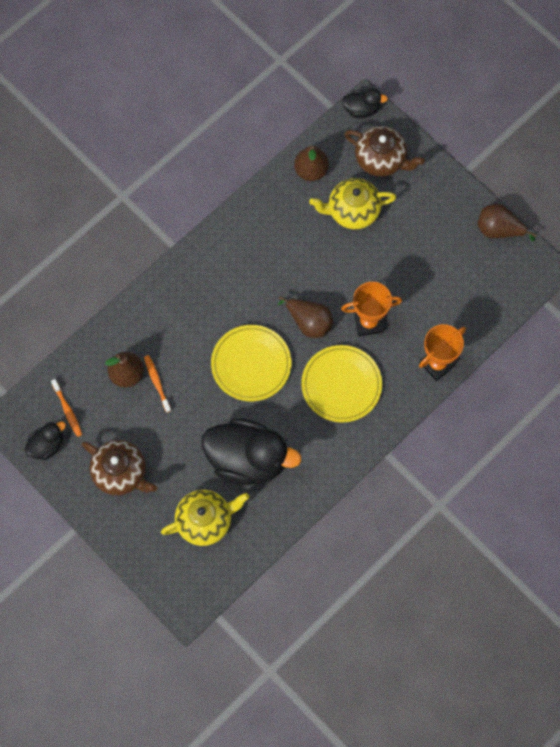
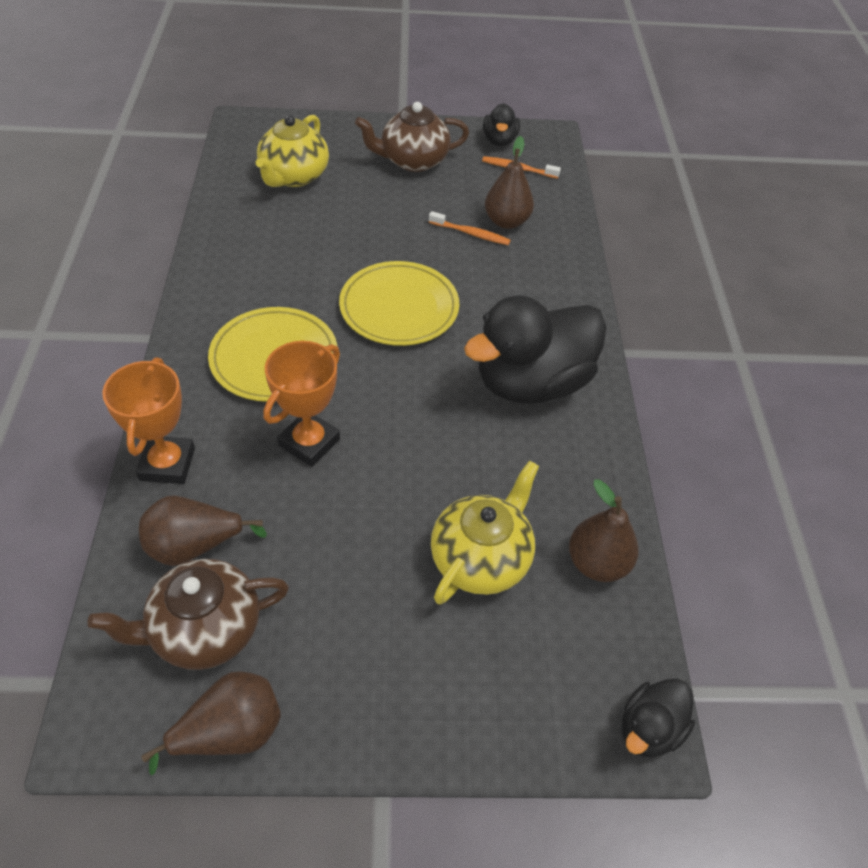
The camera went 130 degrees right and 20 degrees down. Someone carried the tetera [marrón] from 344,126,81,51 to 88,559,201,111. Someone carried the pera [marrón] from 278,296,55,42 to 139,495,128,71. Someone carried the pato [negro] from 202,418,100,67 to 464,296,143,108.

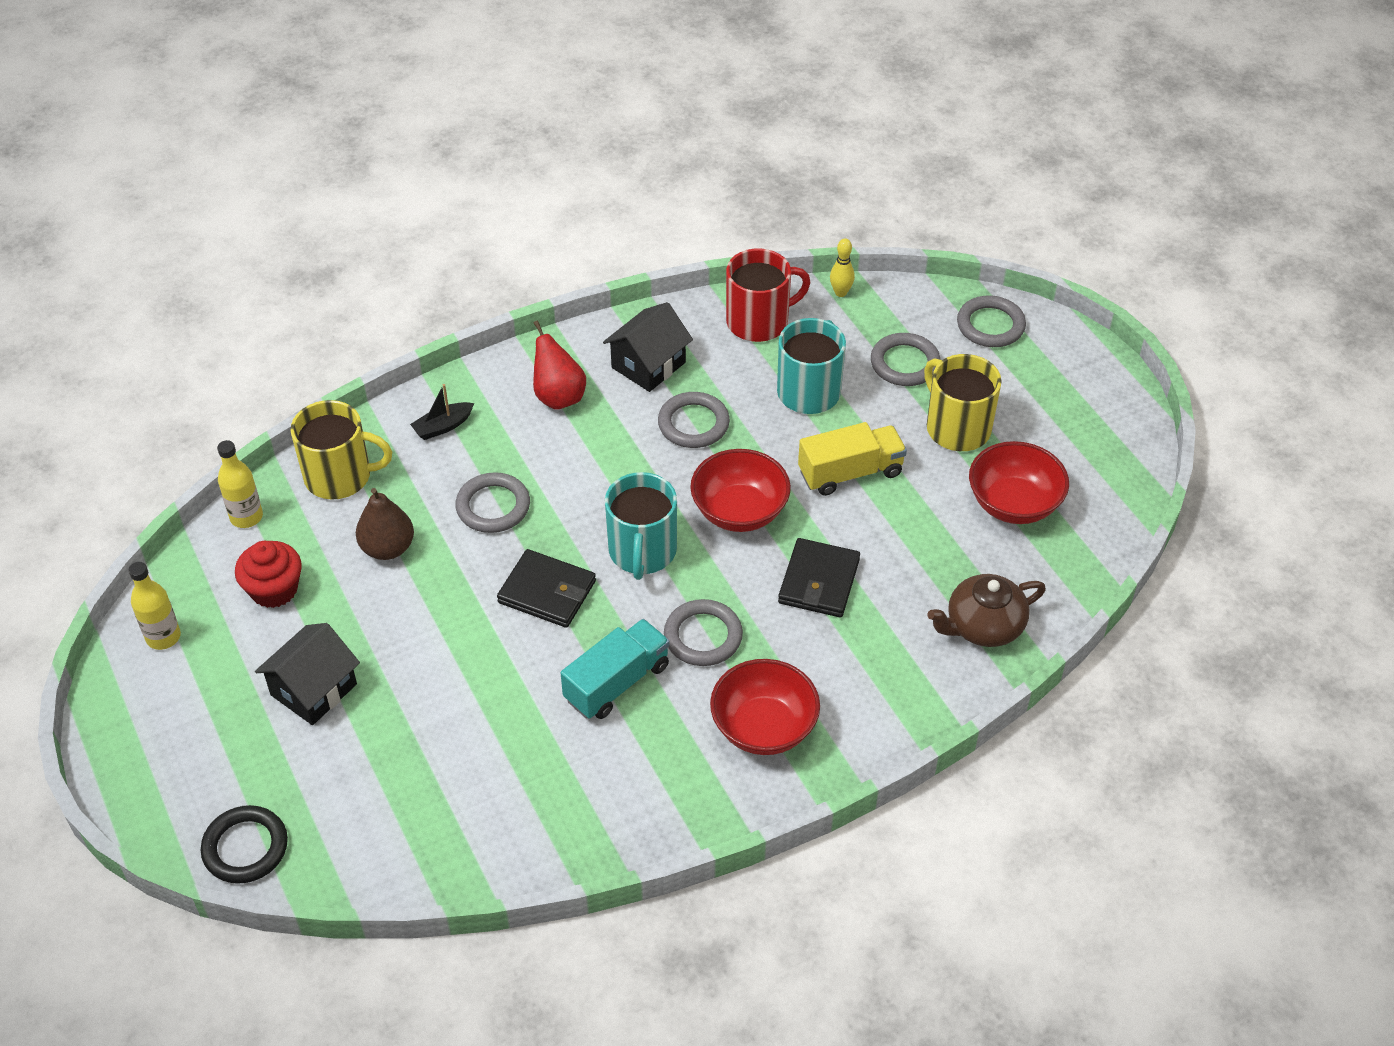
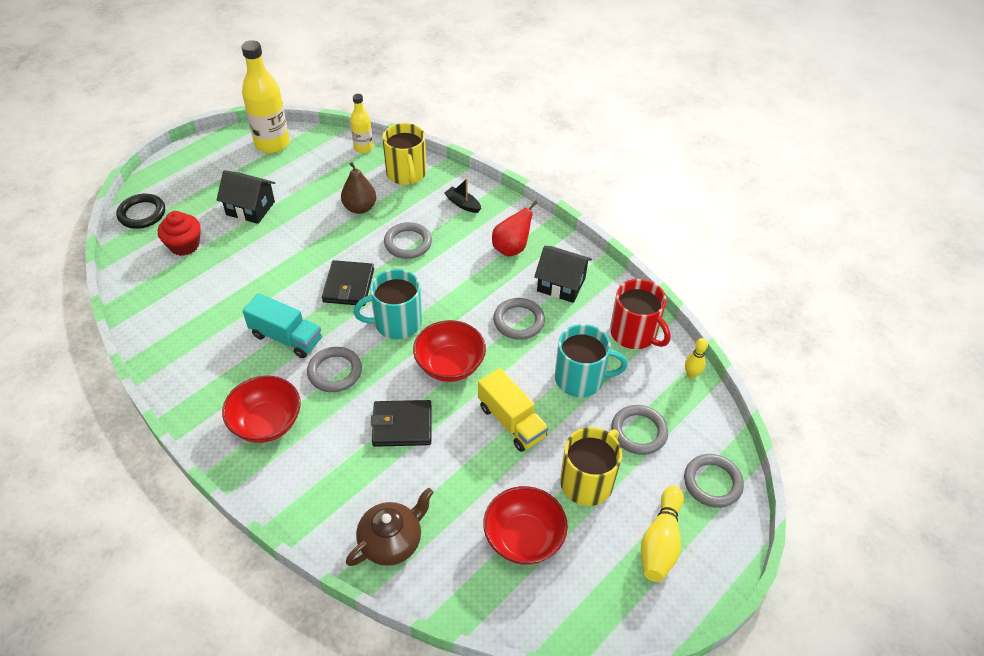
The camera went 70 degrees right and 0 degrees up. Someone carried the magdalena [rojo] from 235,541,67,67 to 158,211,43,45. Someone scaled the botella [amarillo] at 128,562,53,88 by 1.81. Someone rotated the tetera [marrón] at 928,574,118,73 by 90 degrees clockwise. Someone put down the bolo [amarillo] at 641,486,43,96.

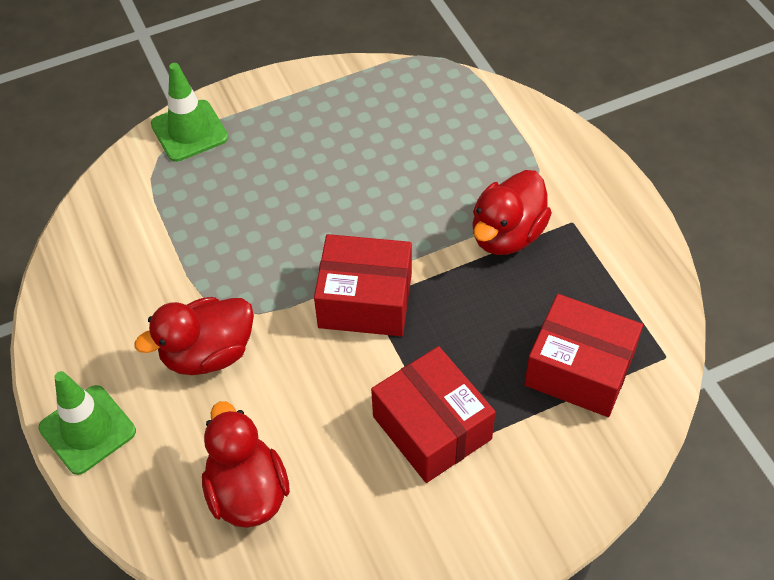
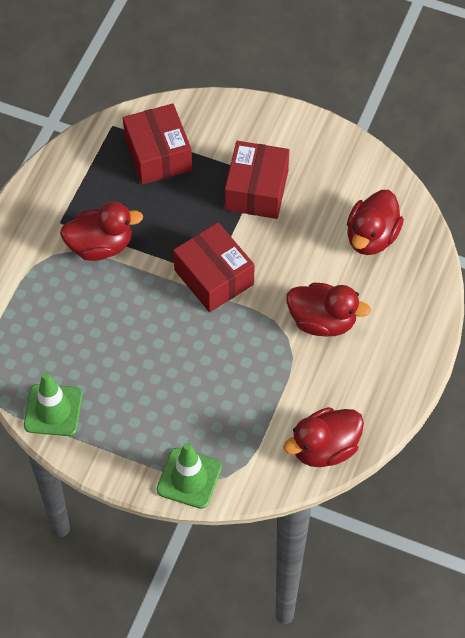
The camera went 135 degrees left and 5 degrees up. Someone carried the cono de tráfico [verde] from 39,371,97,104 to 24,372,59,64. Someone put down the pato [rojo] at 283,407,81,60.

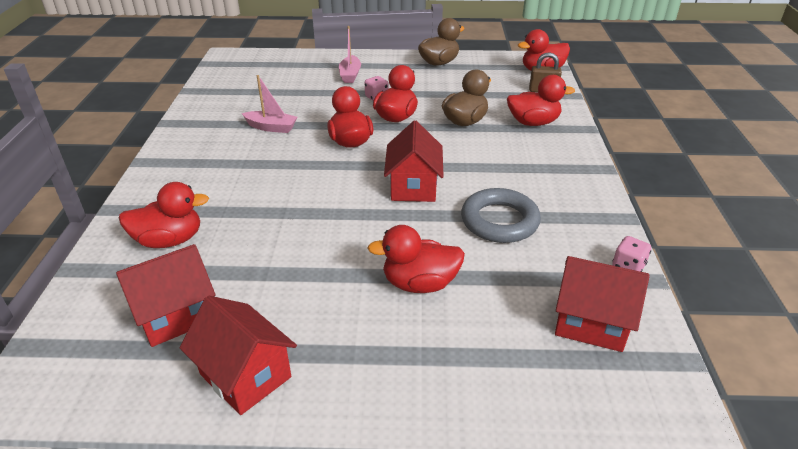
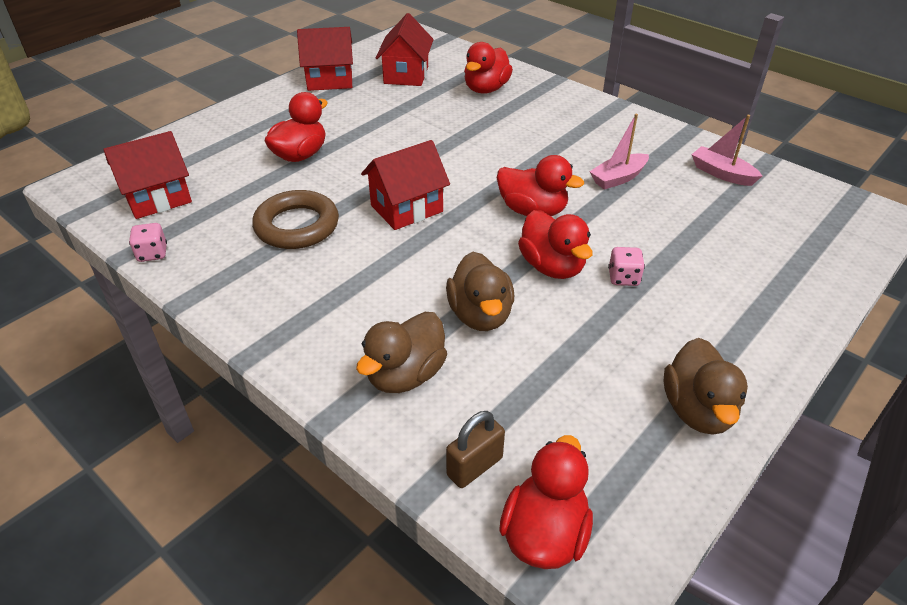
The camera went 130 degrees right and 5 degrees up. Someone repainted the anillo [gris] at 461,188,80,55, which became the anillo [marrón] at 252,190,87,59. Someone repainted the pato [rojo] at 507,75,68,51, which became the pato [marrón] at 356,312,91,81. Someone rotated the casa [rojo] at 384,121,60,81 by 75 degrees counterclockwise. Someone carried the barco [rosa] from 339,26,22,57 to 691,115,71,71.

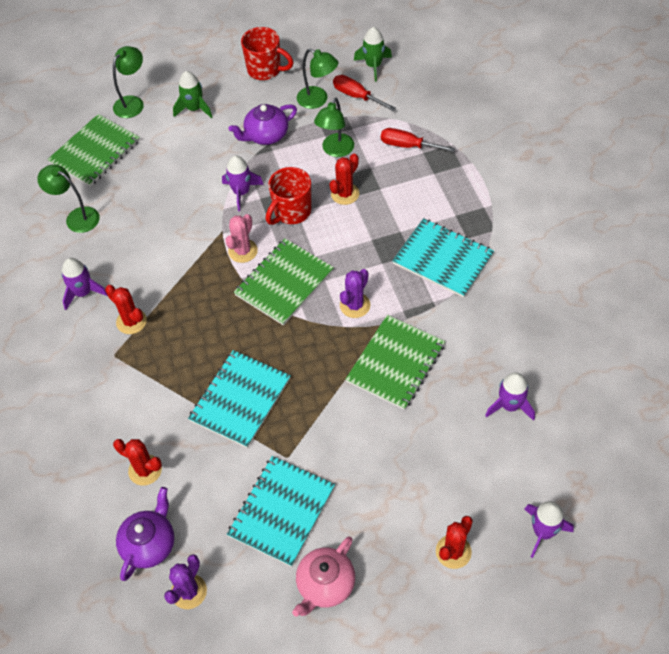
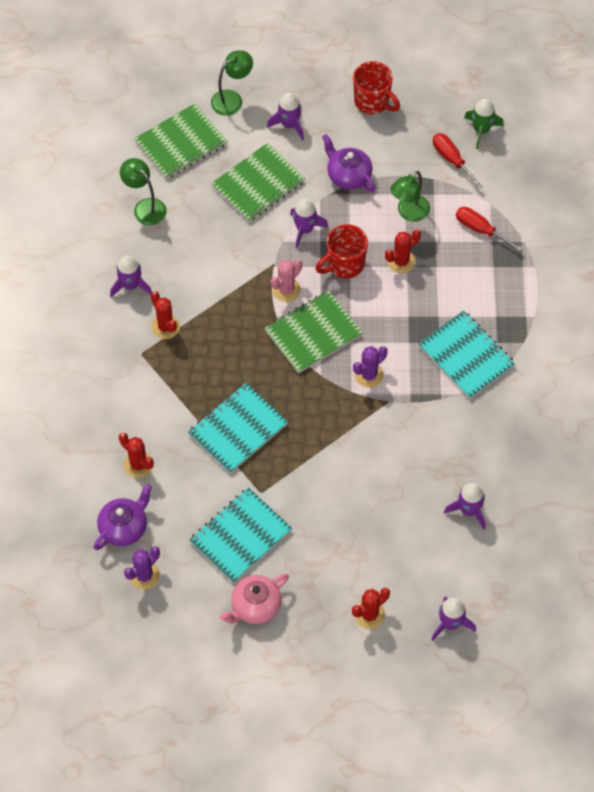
The camera went 15 degrees right and 5 degrees up. Someone carried the cuaderno [verde] from 346,315,99,95 to 211,143,94,79. Someone repainted the cohete [verde] at 173,71,39,47, which became the cohete [morado] at 267,93,37,47. Someone rotated the tetera [morado] at 229,104,68,41 by 60 degrees clockwise. Someone took away the lámpara [verde] at 297,49,41,60.

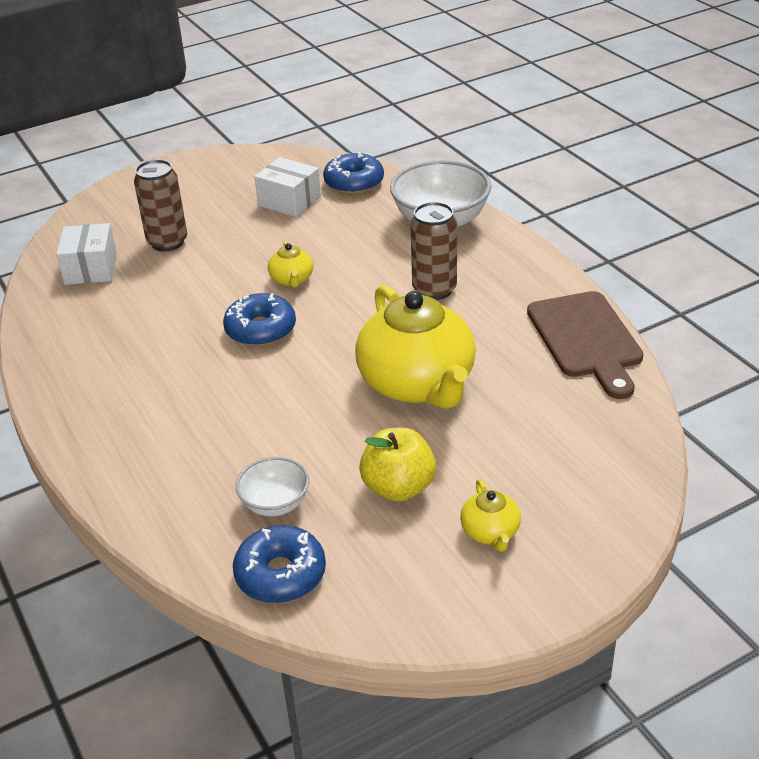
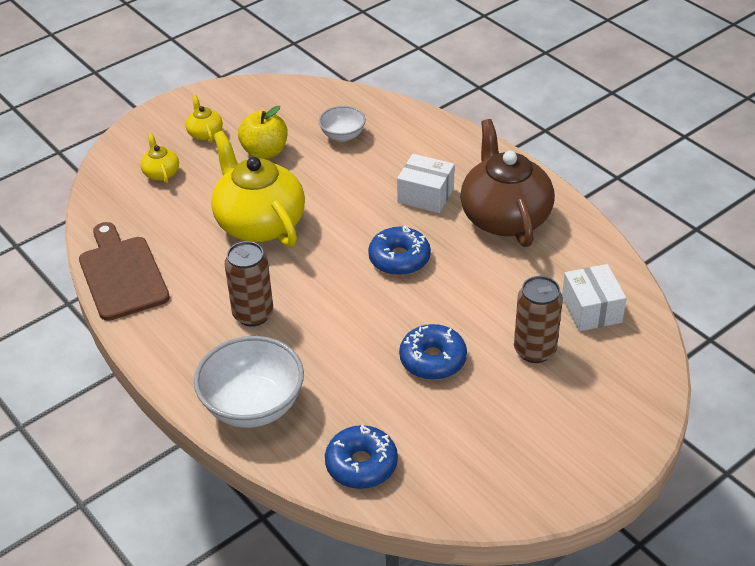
The camera went 170 degrees right and 5 degrees up. Someone carried the tetera [amarillo] from 268,241,45,47 to 140,133,39,50. Someone carried the caja [blanco] from 254,157,67,60 to 397,154,58,59. Someone carried the rosquilla [azul] from 233,525,93,78 to 399,324,68,56. Someone put down the tetera [marrón] at 460,119,94,128.

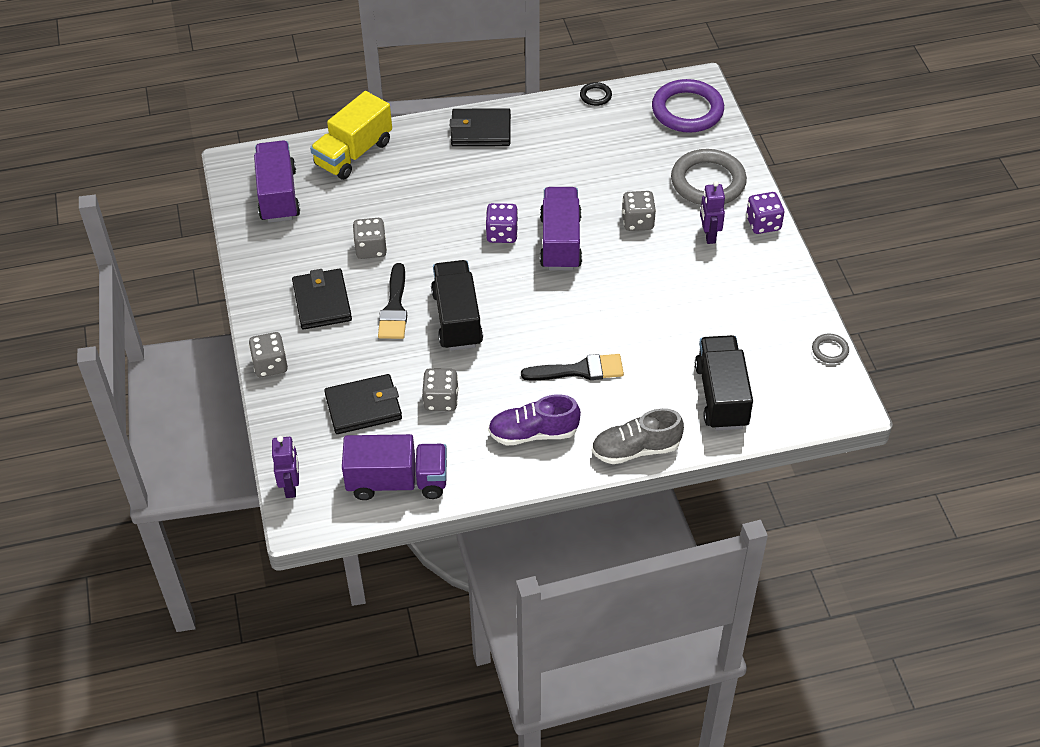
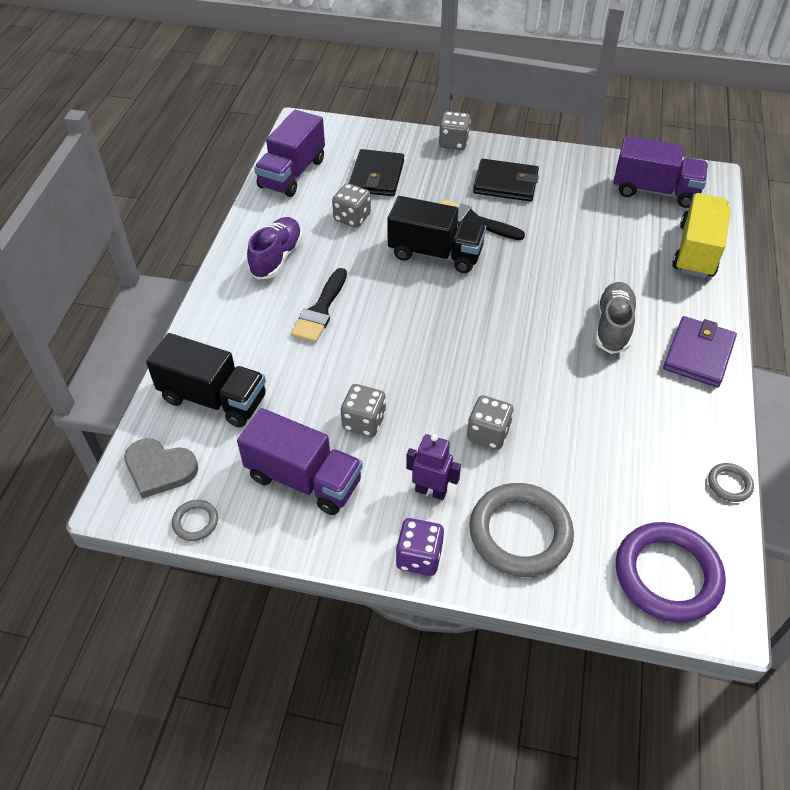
The camera went 115 degrees right and 0 degrees up. Someone put down the corazón [gris] at 124,438,74,61. Someone carried the camión [morado] from 540,187,42,83 to 237,408,126,107. Someone carried the dado [gris] from 353,218,34,41 to 341,384,45,53. Someone carried the zapato [gris] from 592,408,92,56 to 595,282,42,72. Someone repainted the cartera [negro] at 450,108,61,38, which became the cartera [morado] at 663,316,74,71. Someone rotated the camión [amarillo] at 310,91,82,89 by 45 degrees clockwise. Someone repainted the anillo [negro] at 580,82,32,24, which became the anillo [gris] at 708,463,46,39. Someone took away the robot [morado] at 272,436,27,62. Someone took away the dado [morado] at 485,203,33,40.

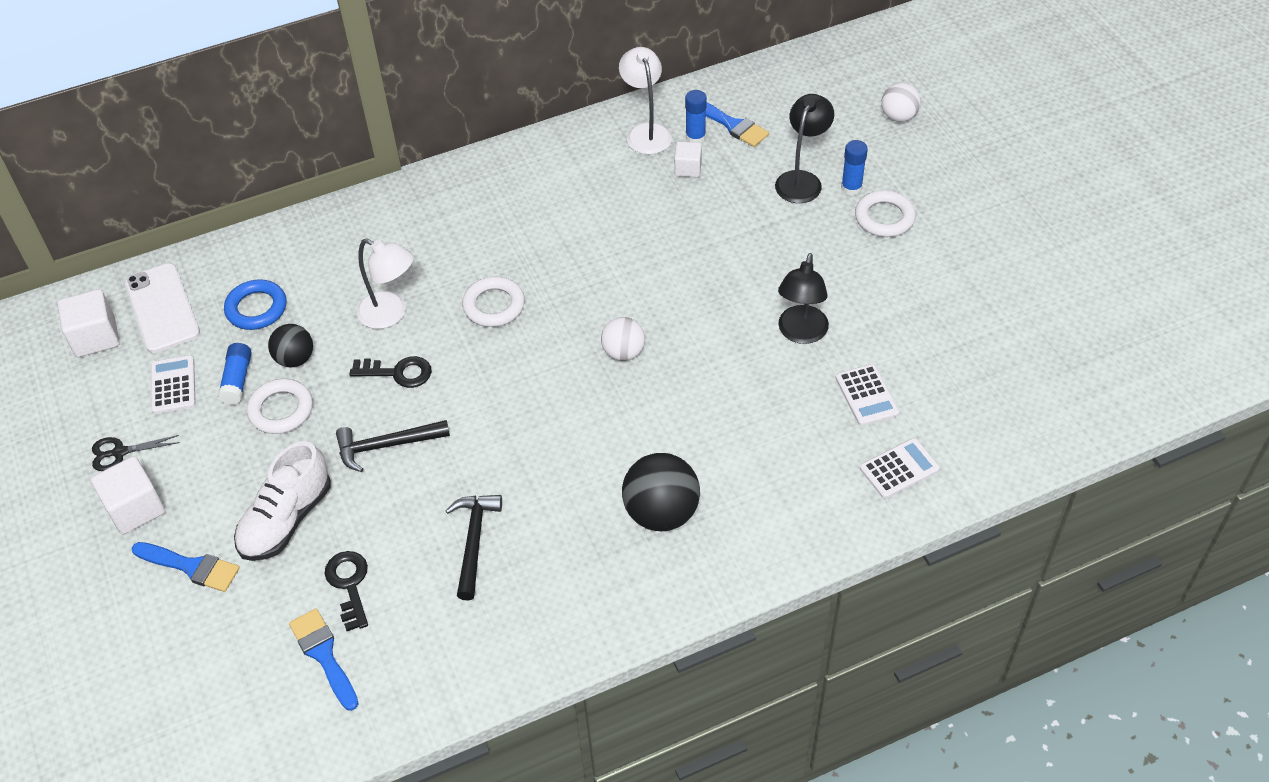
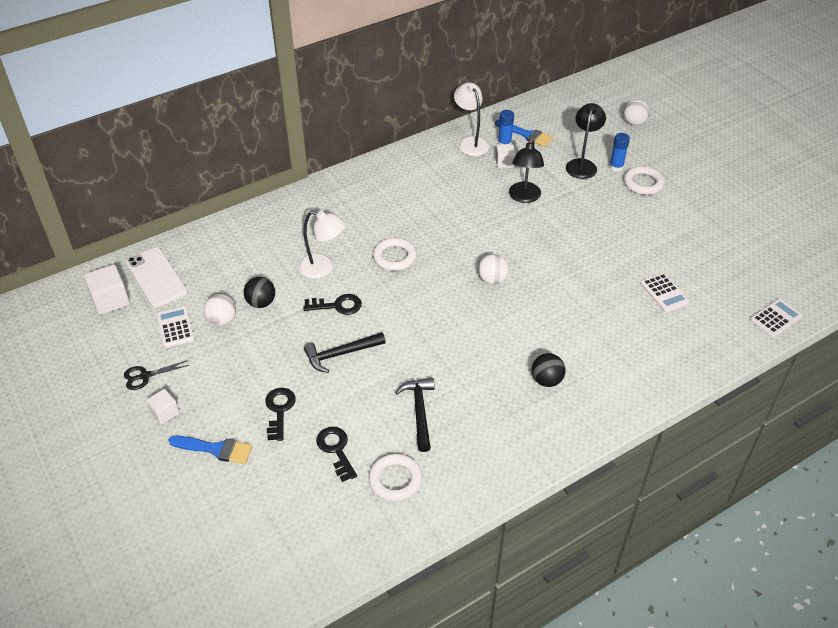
The camera went 10 degrees left and 5 degrees down. Someone scaled the cubo [blanco] at 91,456,74,78 by 0.62. Someone swapped the barra de pegamento [azul] at 218,343,33,62 for the pelota [blanco] at 204,294,32,32. Someone swapped the zapato [blanco] at 234,441,97,120 for the llave [negro] at 265,388,31,53. Someone carried the anillo [blanco] from 247,379,66,55 to 368,453,54,49. Someone carried the lámpara [negro] from 778,253,51,91 to 509,138,35,65. Someone scaled the pelota [negro] at 622,453,78,78 by 0.61. Someone carried the calculadora [blanco] from 860,438,80,61 to 750,299,53,39. Someone took away the anillo [azul] at 224,279,63,51. Someone took away the pincel [azul] at 289,609,70,102.

